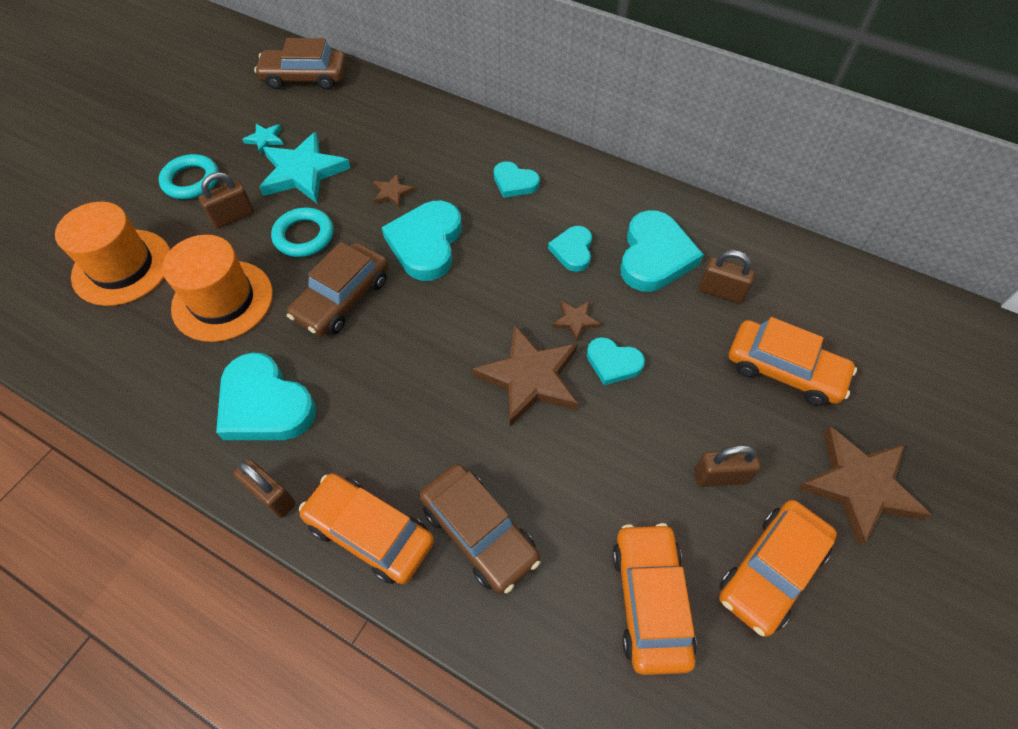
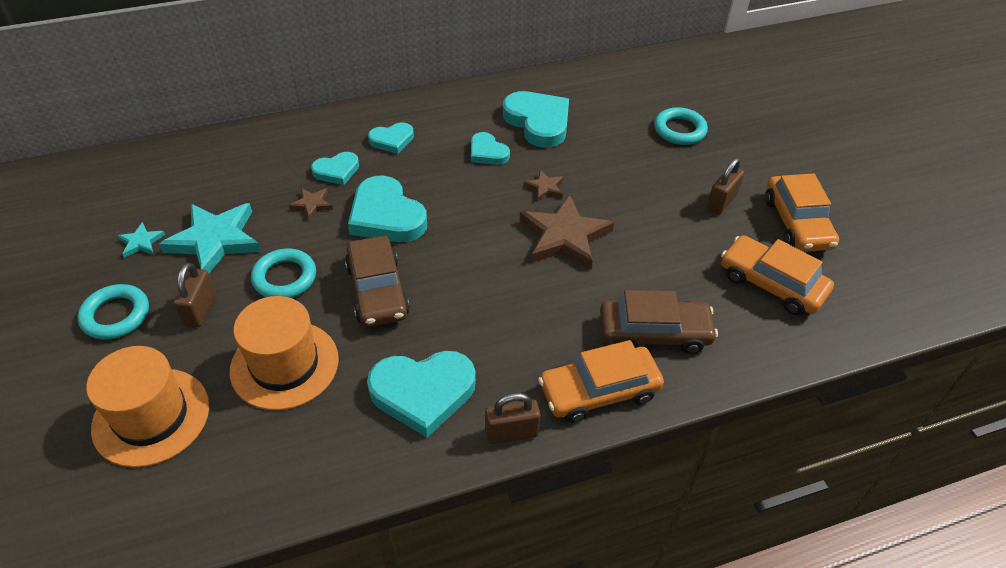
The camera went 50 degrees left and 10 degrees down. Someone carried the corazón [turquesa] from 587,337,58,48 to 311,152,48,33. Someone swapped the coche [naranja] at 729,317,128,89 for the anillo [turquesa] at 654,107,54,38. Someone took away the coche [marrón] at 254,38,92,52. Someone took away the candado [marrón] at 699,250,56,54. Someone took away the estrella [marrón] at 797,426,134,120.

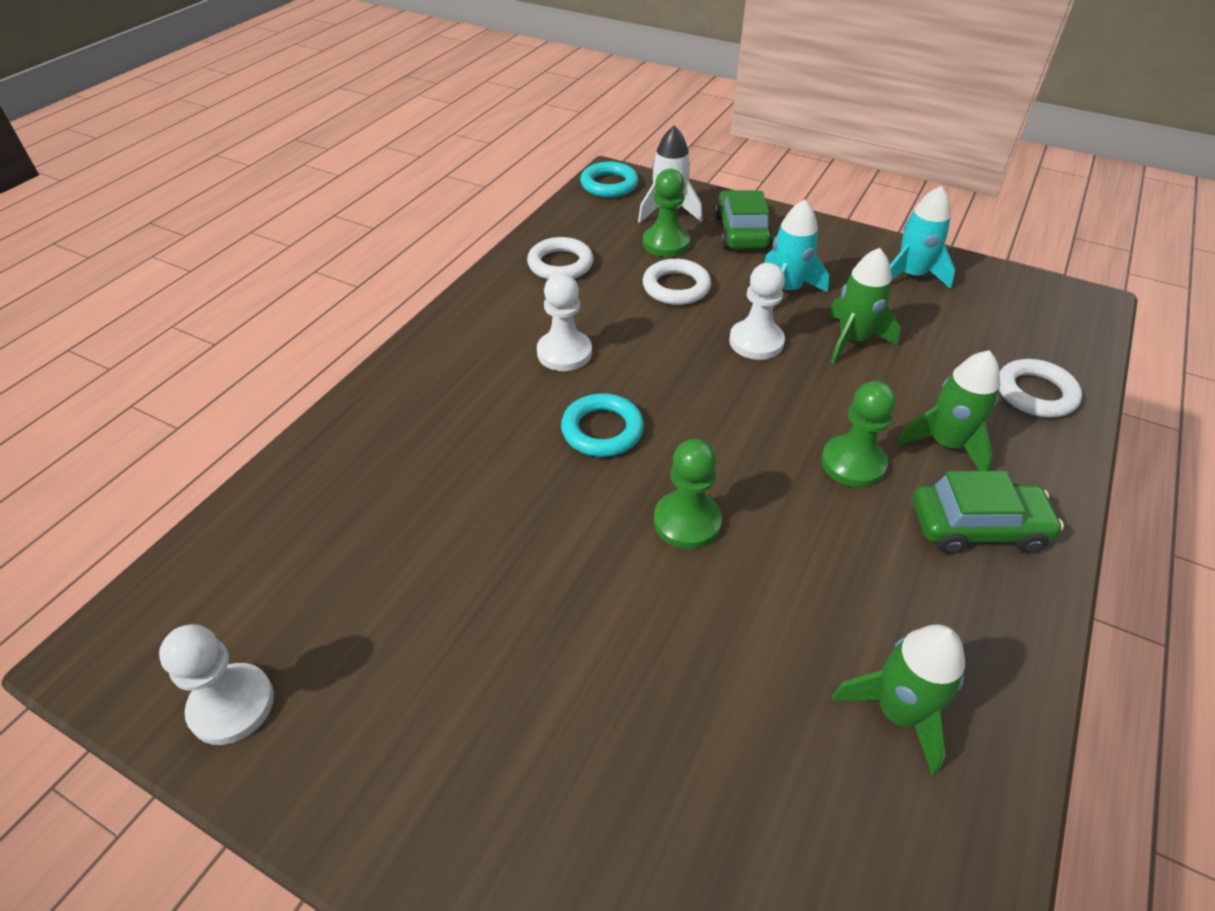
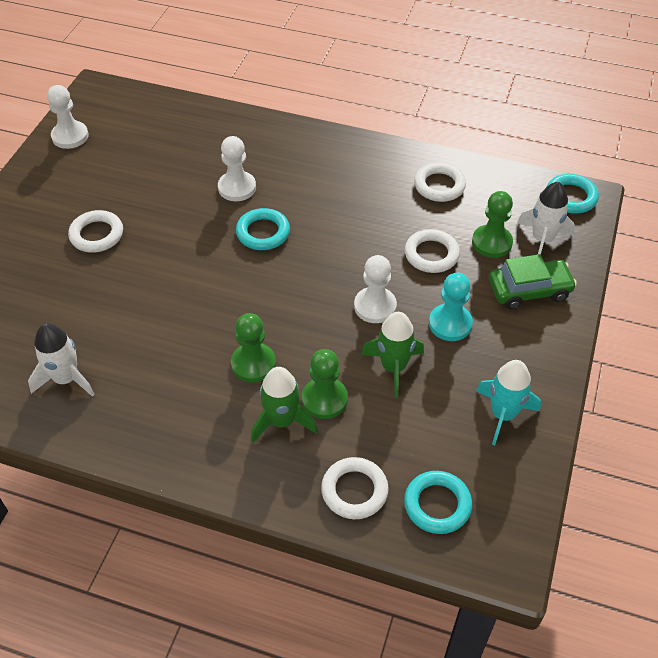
The camera went 80 degrees right and 5 degrees up. Someone repainted the cohete [verde] at 832,624,133,152, which became the cohete [blanco] at 28,323,67,74. Someone put down the anillo [blanco] at 68,210,55,43. Someone carried the peón [blanco] from 537,273,55,98 to 218,136,38,65. Someone carried the peón [verde] from 654,439,68,110 to 302,349,46,70. Someone put down the anillo [turquesa] at 404,471,68,63. Someone swapped the cohete [turquesa] at 764,199,65,108 for the peón [turquesa] at 429,273,44,68. Someone took away the coche [verde] at 913,471,151,83.

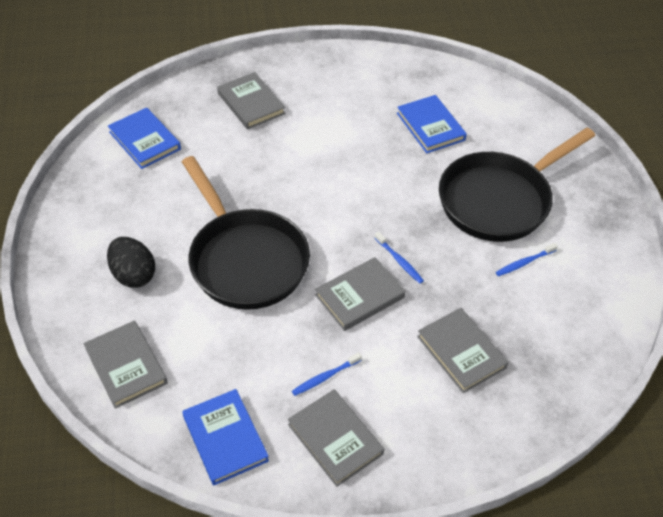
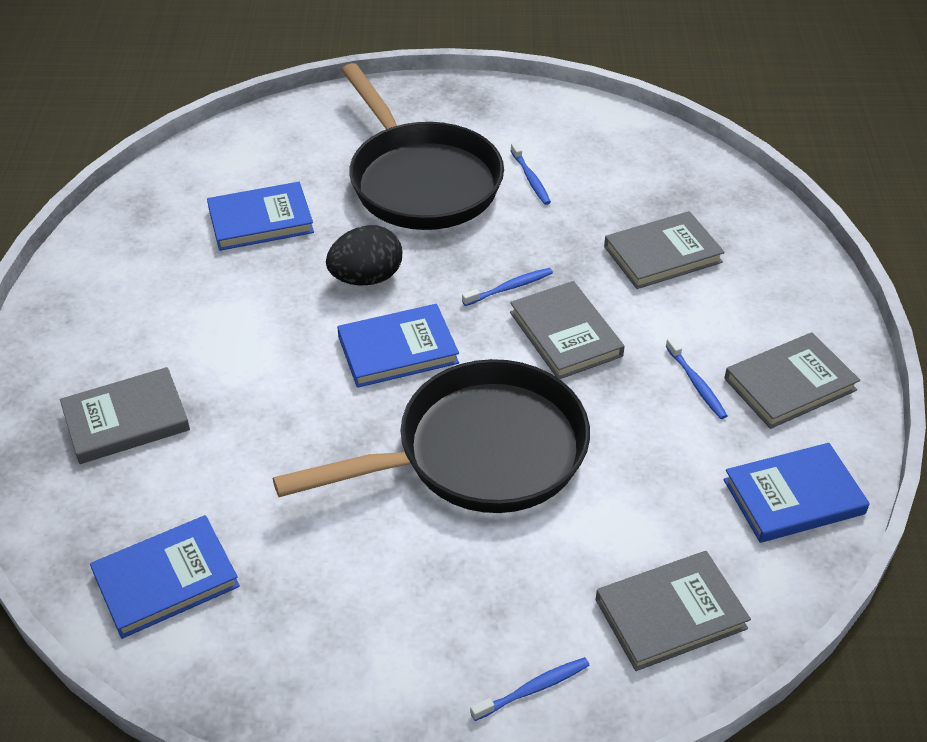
The camera went 80 degrees left and 5 degrees down. Someone carried the huevo [negro] from 107,237,48,51 to 326,225,76,61. Someone put down the libro [azul] at 337,304,122,84. Someone put down the cepillo de dientes [azul] at 470,657,120,64.

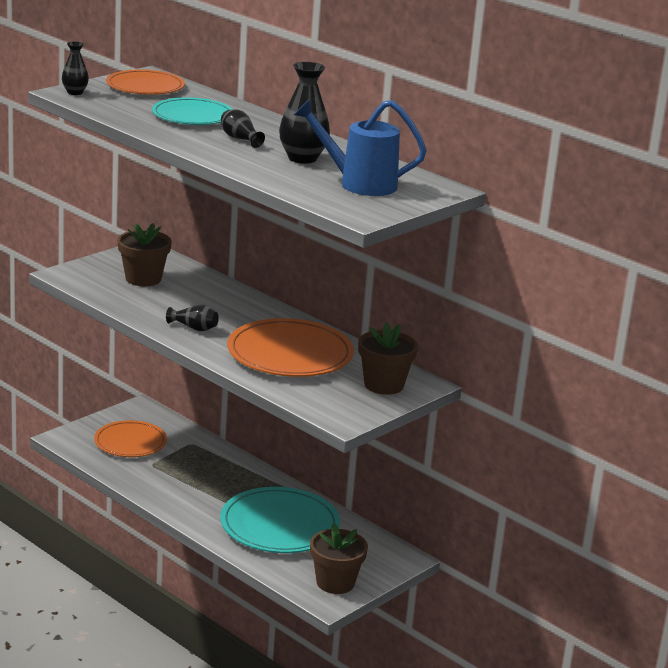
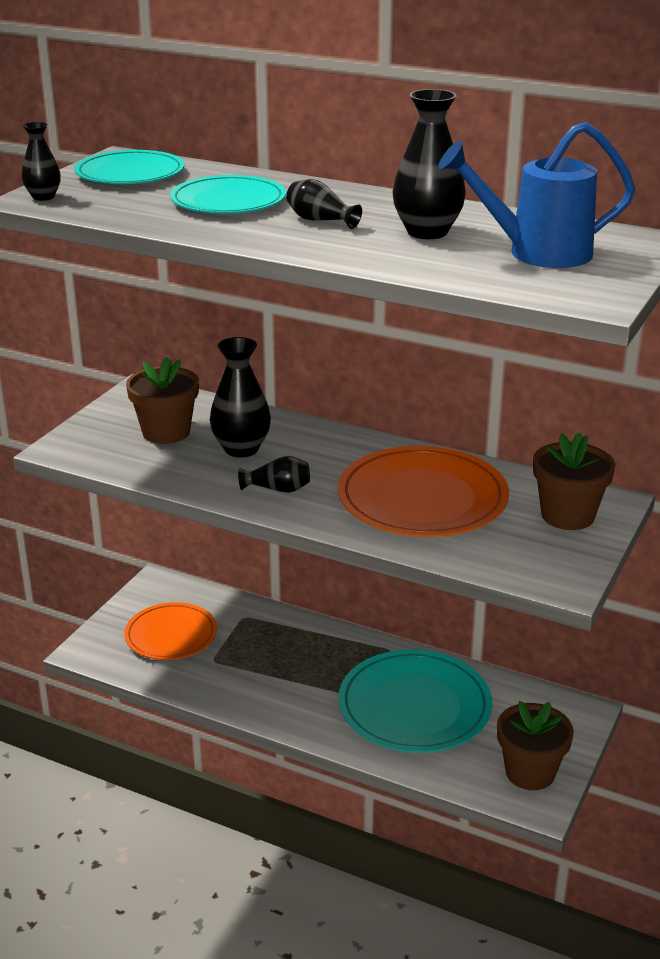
The camera went 15 degrees left and 5 degrees up. Someone repainted the plato [naranja] at 106,69,79,26, which became the plato [turquesa] at 74,150,111,34. Someone put down the florero [negro] at 210,337,61,121.

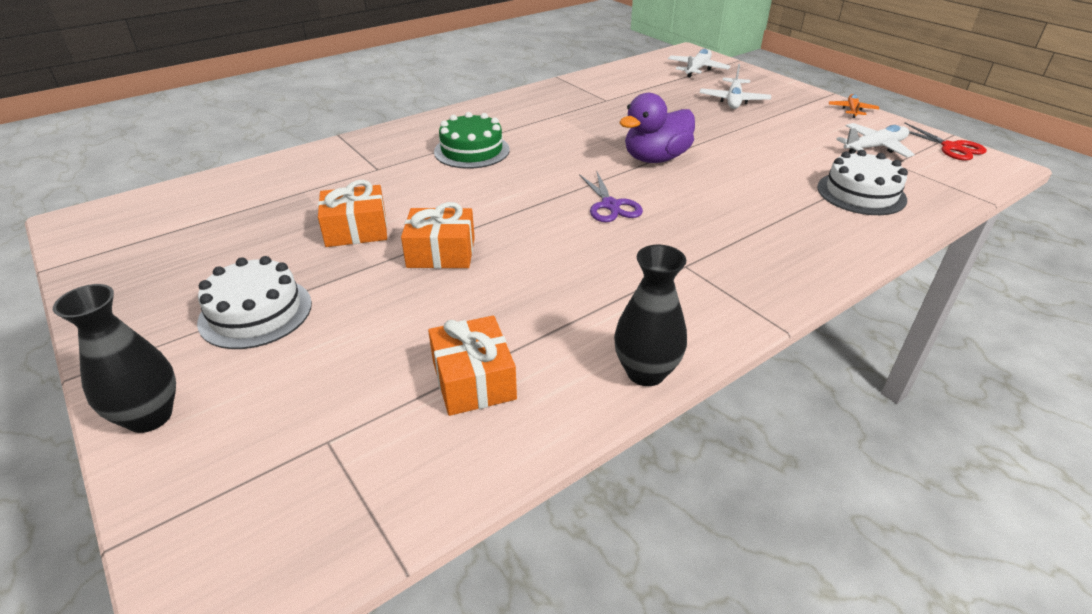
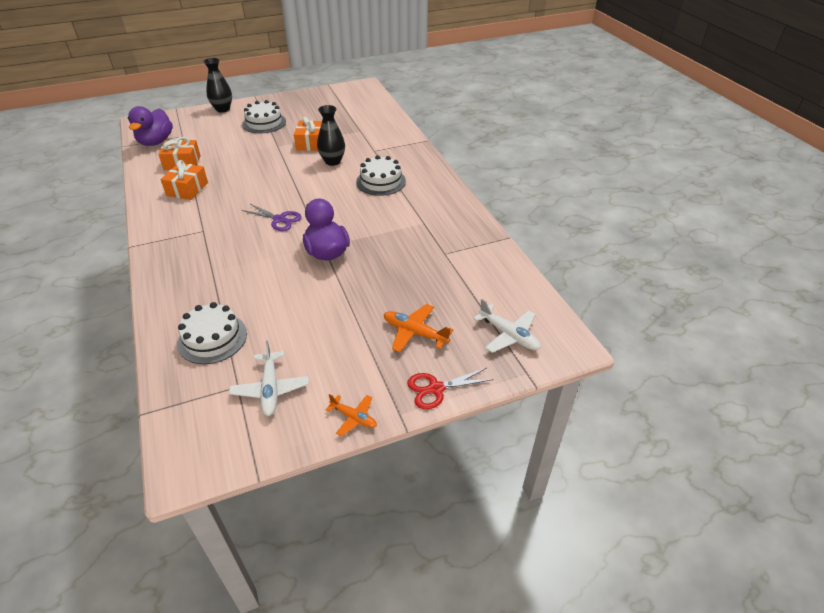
The camera went 105 degrees right and 5 degrees up. Someone put down the pato [morado] at 128,106,45,40. Someone carried the regalo [naranja] from 401,202,74,67 to 160,160,48,40. Someone rotated the tijeras [morado] at 579,172,64,50 by 150 degrees counterclockwise. Someone carried the florero [negro] from 614,245,73,141 to 317,105,28,61. Someone repainted the tarta [verde] at 434,112,76,57, which became the tarta [blanco] at 356,155,50,41. Someone repainted the avión [blanco] at 700,64,71,45, which became the avión [naranja] at 384,304,69,48. Someone carried the tijeras [rojo] from 904,122,83,39 to 407,368,87,41.

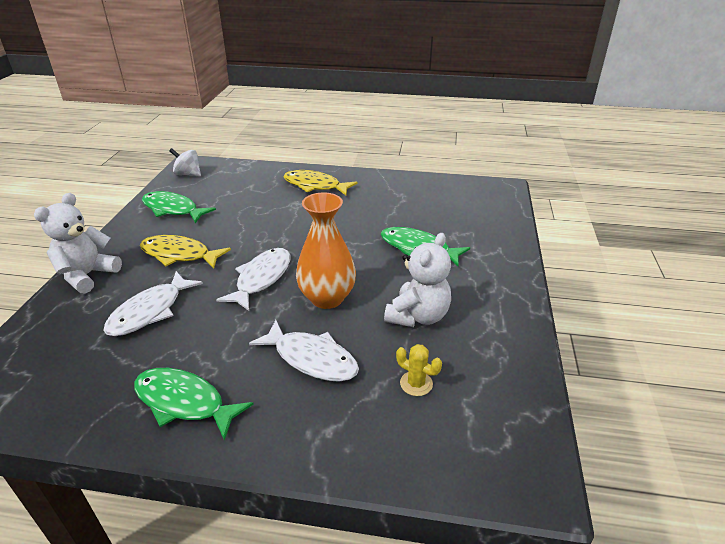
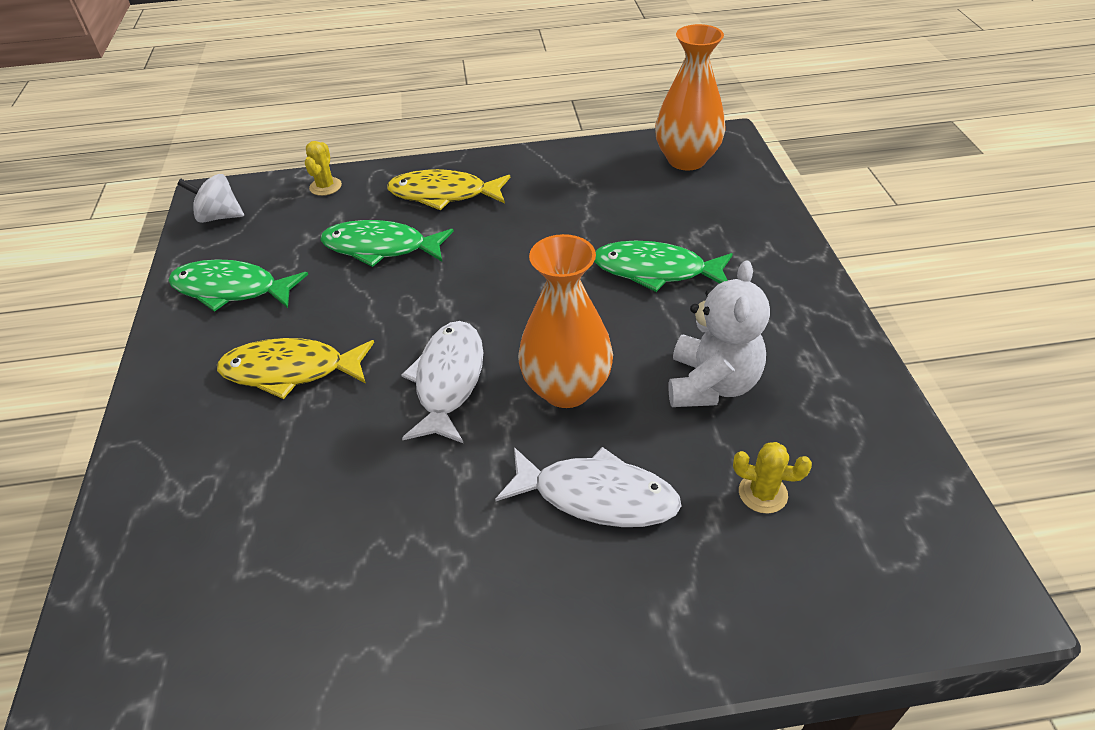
The camera went 15 degrees left and 10 degrees up. Someone put down the cactus [amarillo] at 305,141,37,55. Someone carried the pez [verde] from 134,368,120,72 to 320,220,134,47. Someone put down the florero [naranja] at 655,24,71,146. Someone took away the osito [blanco] at 34,193,88,100. Someone took away the pez [blanco] at 103,271,100,65.

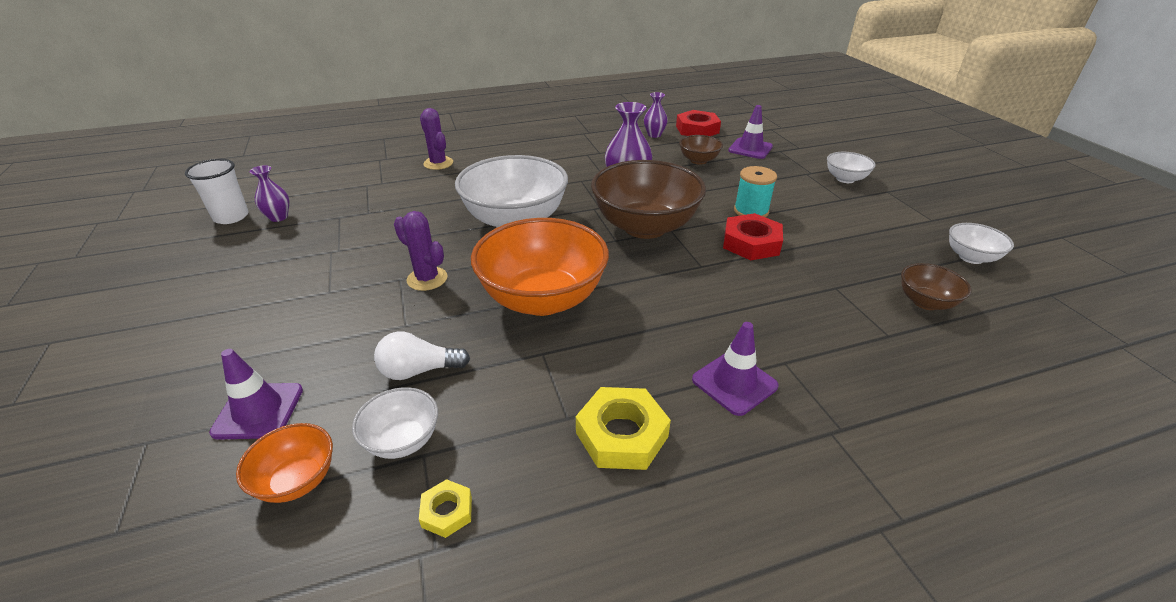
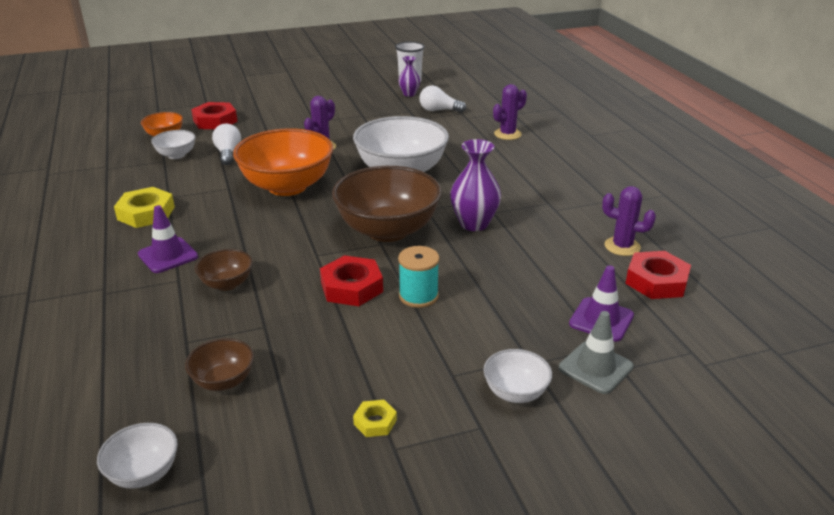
The camera went 90 degrees right and 5 degrees down. Someone carried the cuenco [blanco] from 949,223,65,41 to 97,423,81,66. Someone swapped the cono de tráfico [morado] at 209,349,94,91 for the tuerca [rojo] at 191,102,47,27. Someone carried the cuenco [marrón] from 679,135,44,30 to 195,249,58,42. Someone carried the tuerca [amarillo] from 419,479,53,59 to 353,400,44,37. Someone put down the bombilla [blanco] at 419,85,47,27. Someone put down the cono de tráfico [gris] at 559,311,75,83. Someone swapped the florero [morado] at 644,92,24,46 for the cactus [morado] at 602,186,54,70.

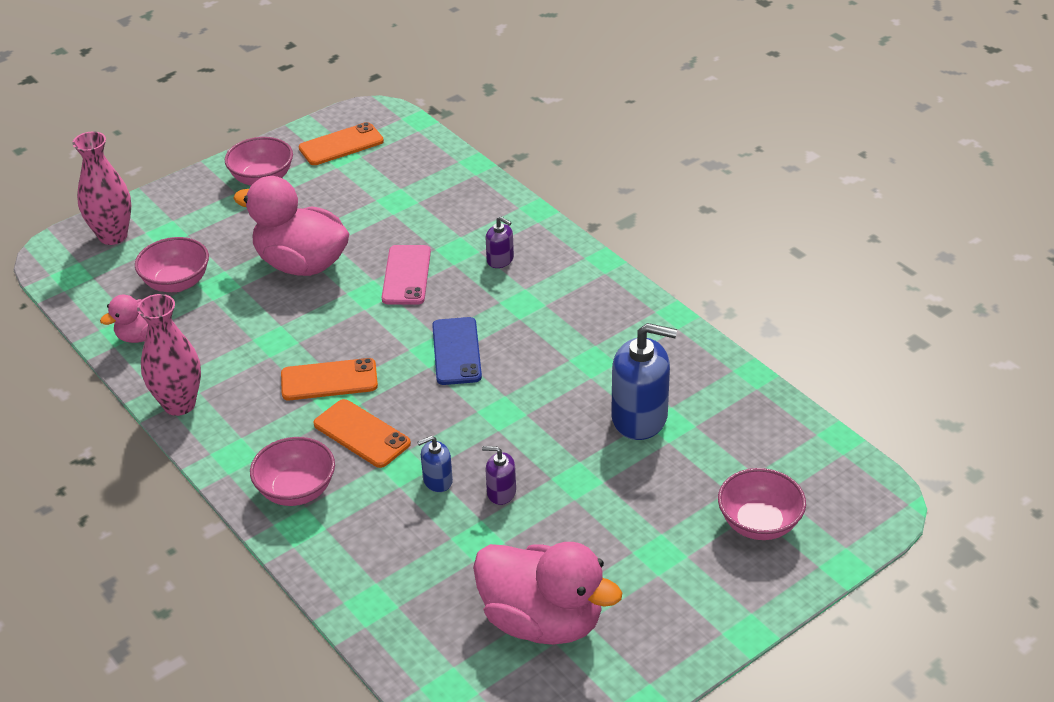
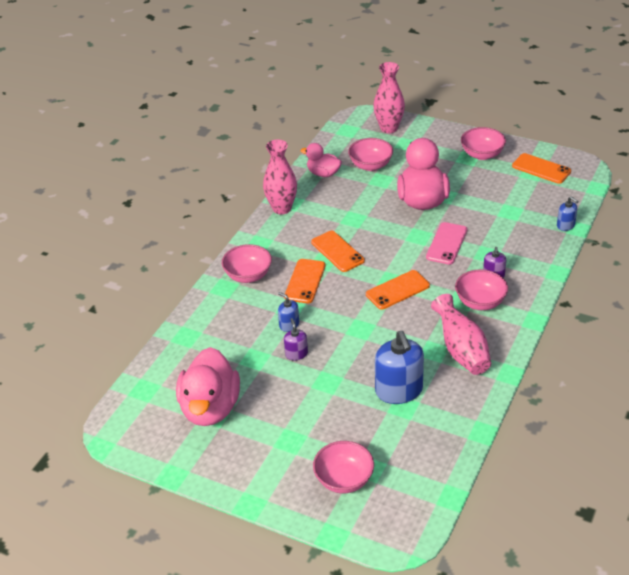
The camera went 65 degrees right and 0 degrees up. Someone repainted the móvil [azul] at 432,317,50,68, which became the móvil [naranja] at 366,270,64,40. Someone rotated the móvil [rosa] at 382,245,49,60 by 45 degrees counterclockwise. Someone put down the florero [rosa] at 431,294,60,81. Someone put down the cuenco [rosa] at 455,269,53,41. Someone put down the dispensador de jabón [azul] at 557,196,22,35.

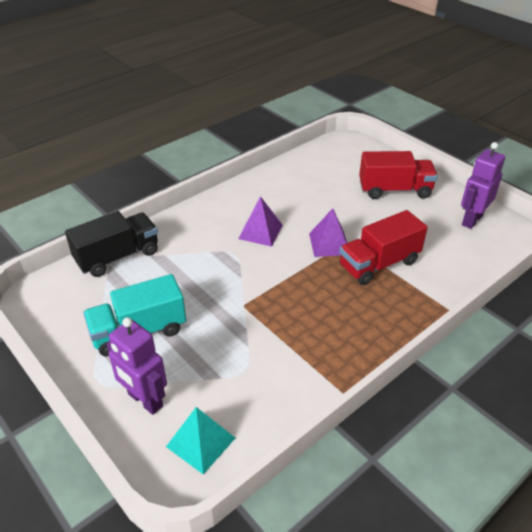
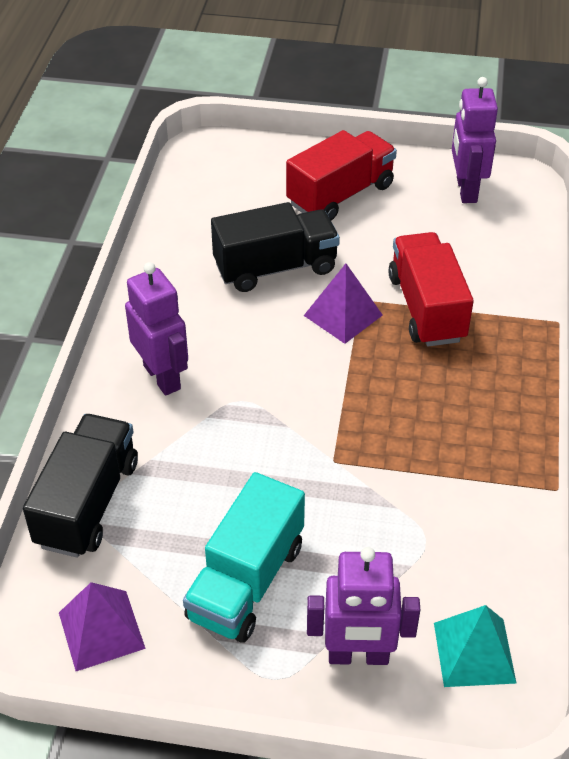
The camera went 40 degrees left and 5 degrees up. Someone carried the pirámide [morado] from 238,196,45,51 to 59,582,87,89. Someone put down the robot [morado] at 125,262,63,134. Someone put down the camión [negro] at 211,202,129,90. Someone rotated the camión [rojo] at 339,210,89,75 by 150 degrees clockwise.

